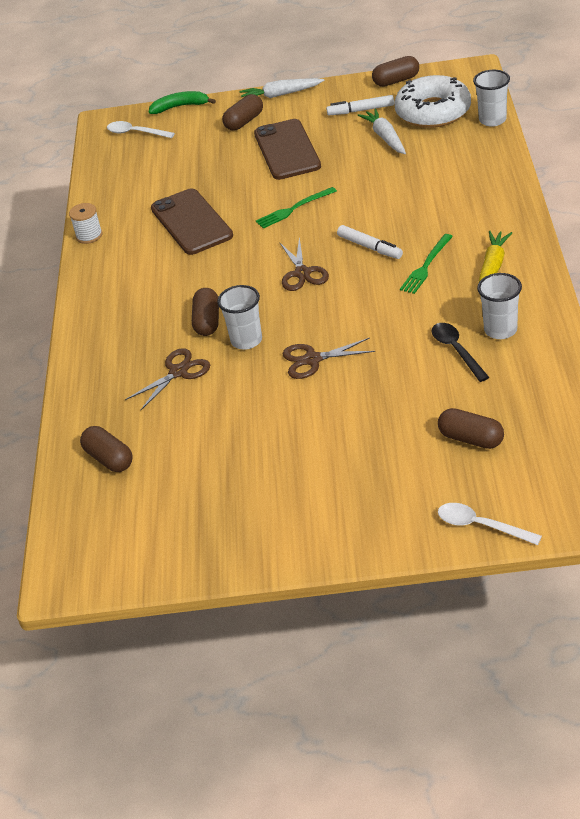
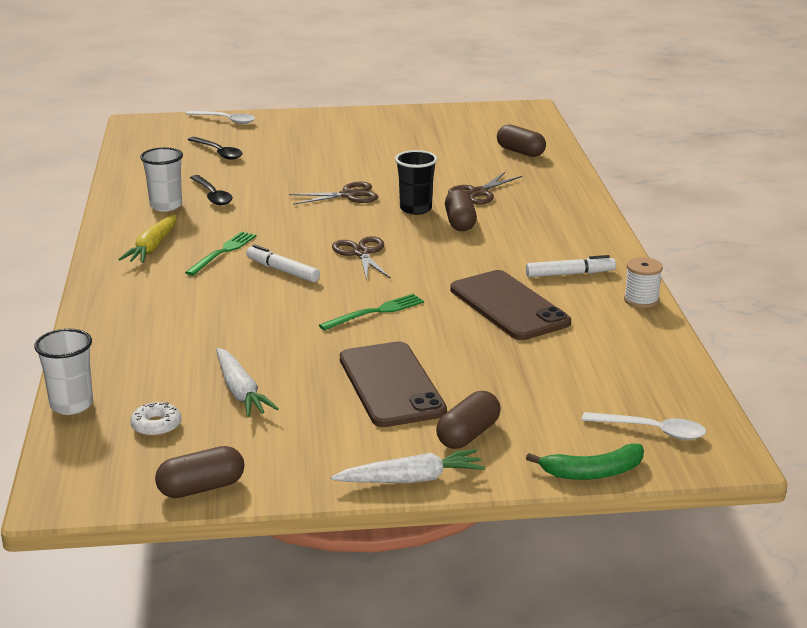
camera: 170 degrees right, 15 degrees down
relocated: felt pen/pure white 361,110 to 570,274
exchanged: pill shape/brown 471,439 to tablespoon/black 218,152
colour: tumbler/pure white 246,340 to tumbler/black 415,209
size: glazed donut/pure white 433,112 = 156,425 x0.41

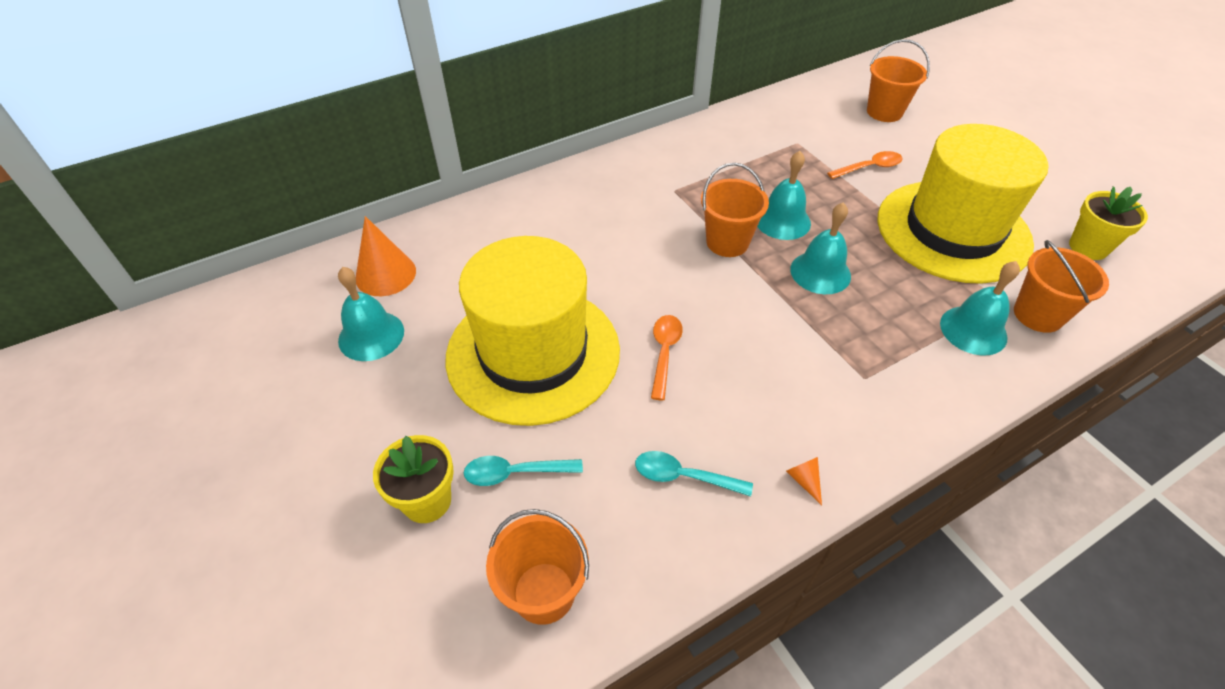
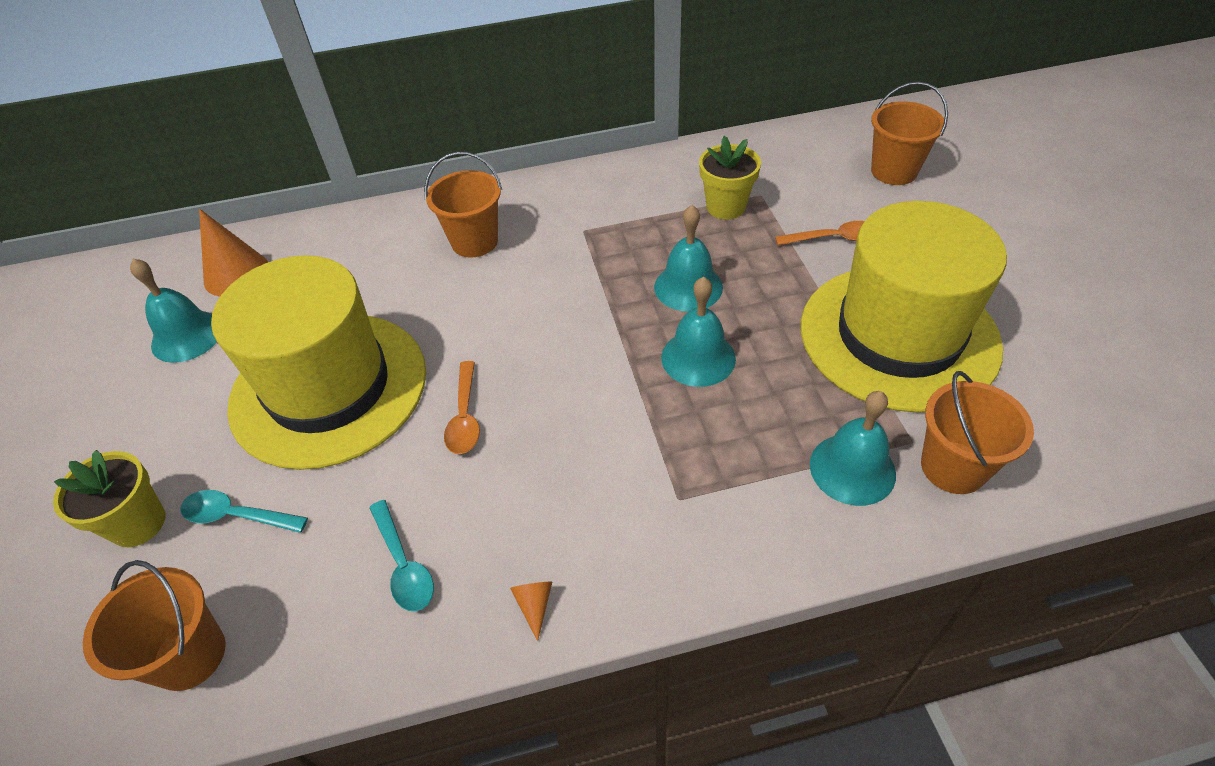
camera: 20 degrees right, 0 degrees up
relocated: sand bucket/orange-coloured 727,242 to 474,241; potted plant/golden 1088,247 to 726,207
spun: tablespoon/teal 683,476 = 404,565 150 degrees counterclockwise; tablespoon/orange-coloured 664,352 = 465,417 150 degrees clockwise

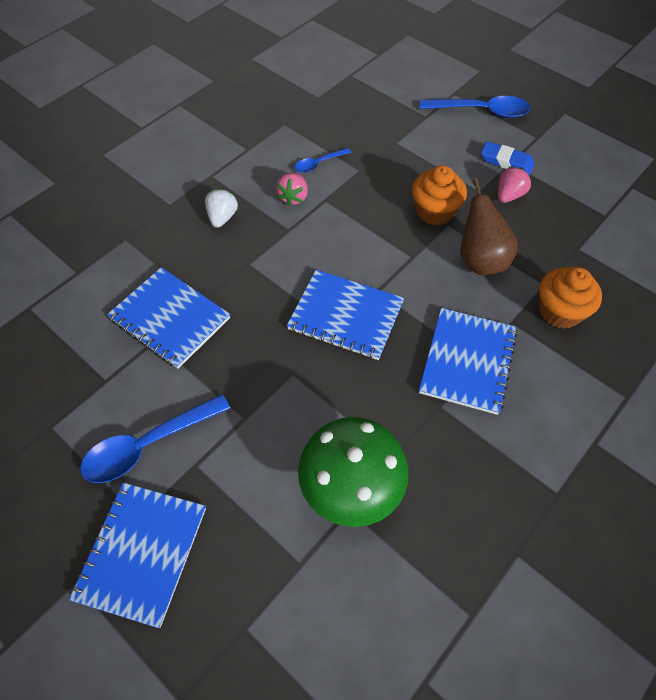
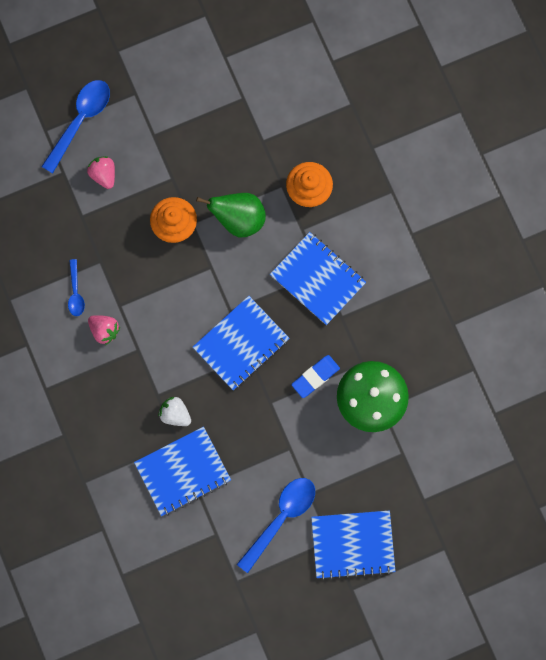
camera: 65 degrees left, 20 degrees up
relocated: strawberry/pure white 222,217 to 175,414; eraser/cobalt 506,161 to 315,377; strawberry/rose-pink 509,195 to 103,175
colour: toy pear/brown 480,260 to toy pear/emerald 238,219
spun: notepad/cobalt 141,553 = 352,545 45 degrees counterclockwise; tablespoon/cobalt 148,444 = 281,518 135 degrees counterclockwise

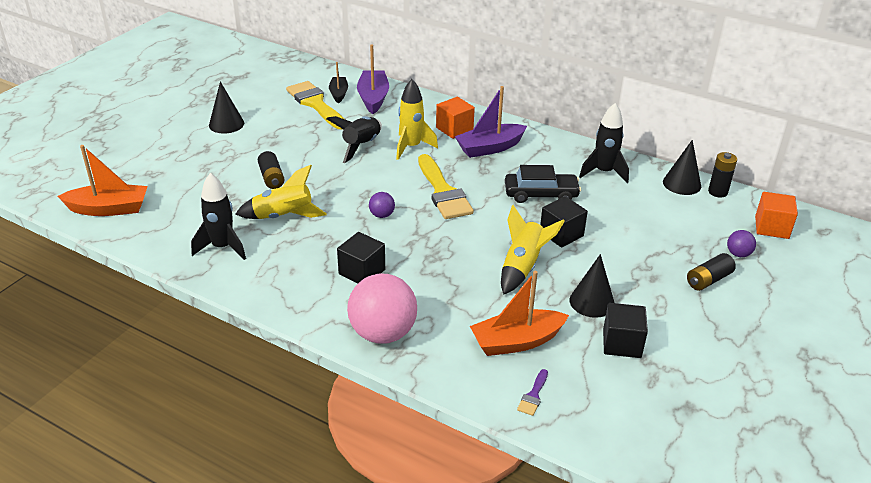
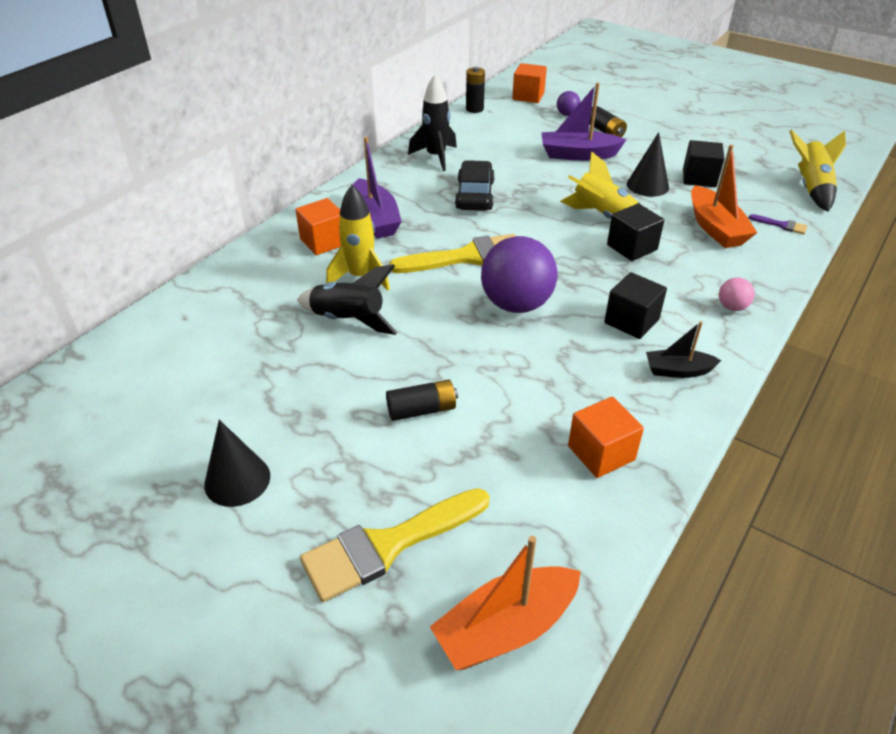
camera: 85 degrees left, 5 degrees up
missing: cone/black 682,184
relocated: spaceship/golden 283,216 to 811,188; paint brush/golden 315,104 to 387,545; sailboat/black 339,94 to 678,370; sailboat/purple 373,98 to 578,155; block/black 561,234 to 632,247
exchanged: spaceship/black 222,247 to block/orange-coloured 601,453
spun: sailboat/orange-coloured 109,209 = 506,628 120 degrees counterclockwise
size: play ball/rose-pink 383,333 = 732,307 x0.45; play ball/purple 382,215 = 516,304 x2.23

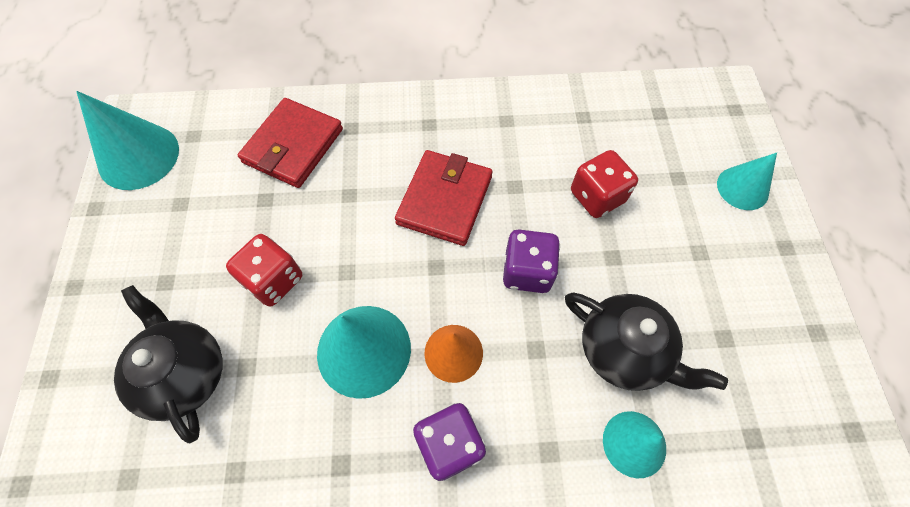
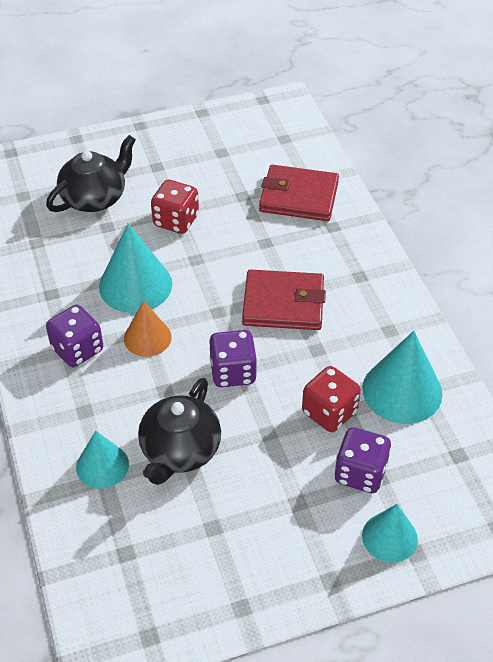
camera: 75 degrees right, 15 degrees down
appeared: game die/purple 360,473
relocated: cone/teal 138,156 to 402,391

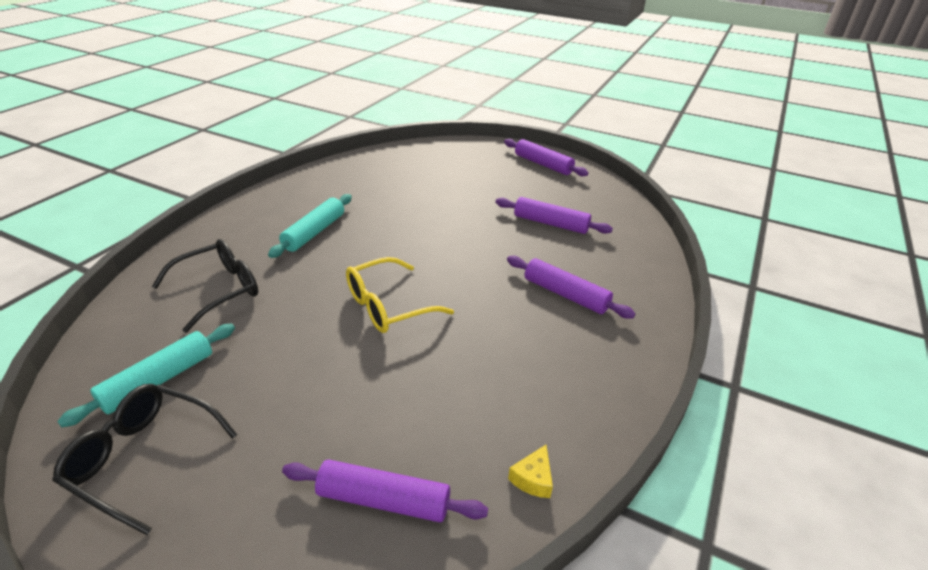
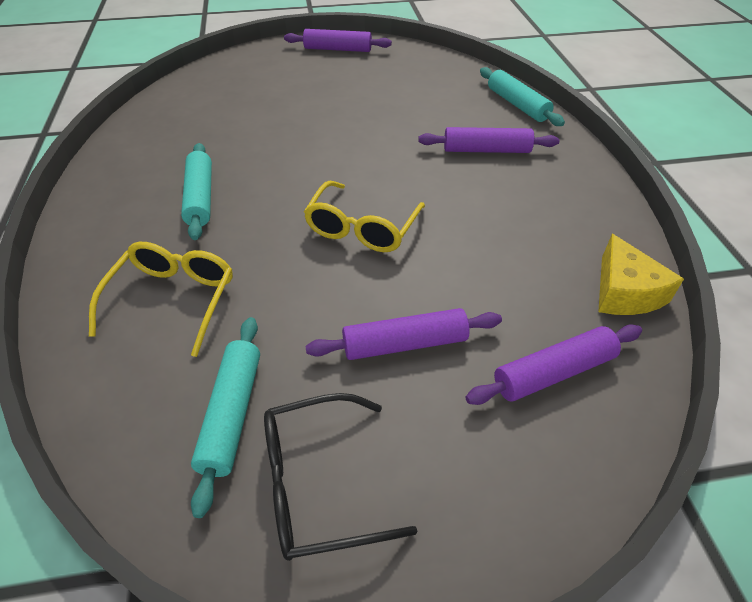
camera: 35 degrees left, 10 degrees up
appeared: dough roller/teal 517,105
relocated: dough roller/purple 551,223 to 405,344
colour: spectacles/black 218,290 to spectacles/golden 173,300
size: piece of cheese/golden 533,479 = 624,292 x1.86

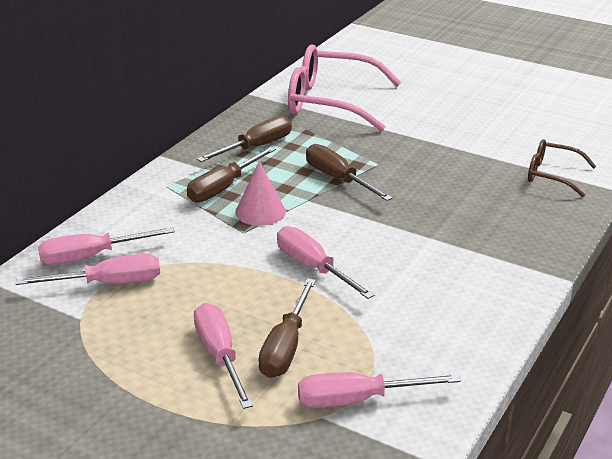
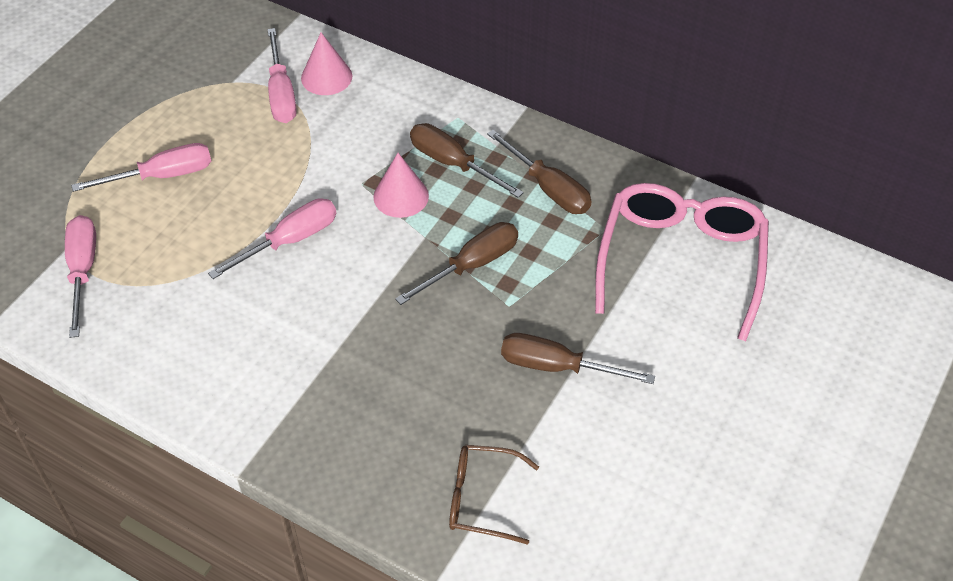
camera: 90 degrees right, 20 degrees up
relocated: flat screwdriver/brown 286,347 to 557,367
exchanged: flat screwdriver/rose-pink 91,256 to cone/rose-pink 326,77
spun: spectacles/brown 552,175 = 482,498 105 degrees counterclockwise

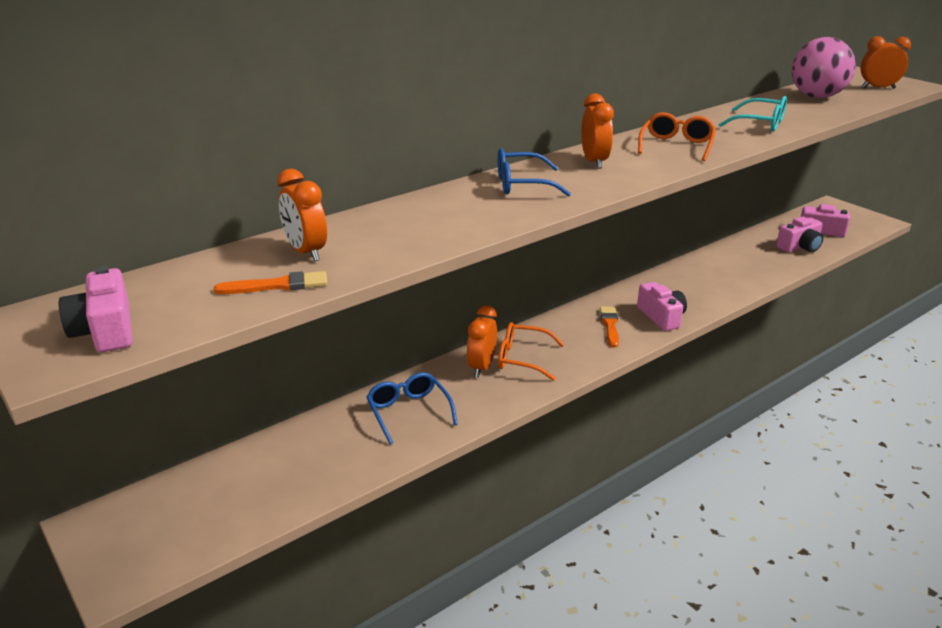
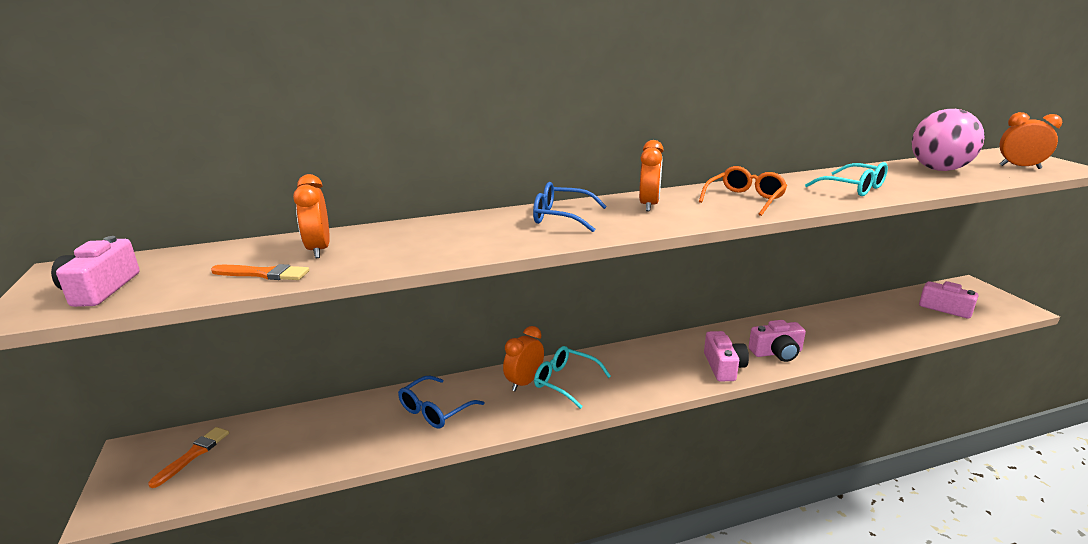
camera: 20 degrees right, 5 degrees down
relocated: paint brush/orange-coloured 610,325 to 193,454; photo camera/rose-pink 800,246 to 777,352
colour: spectacles/orange-coloured 522,358 to spectacles/teal 565,381
spun: spectacles/cobalt 408,412 = 435,410 135 degrees counterclockwise

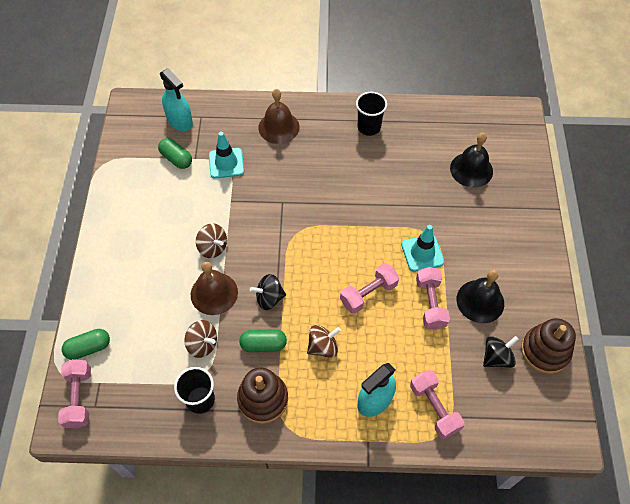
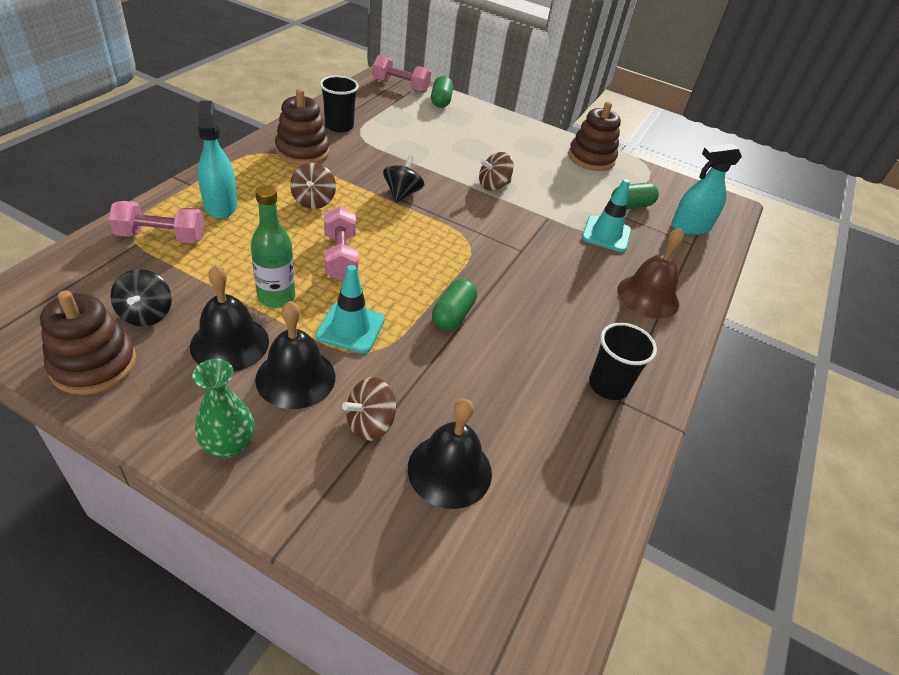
camera: 110 degrees right, 15 degrees down
missing: hand bell/brown 214,293
appeared: tall vase/emerald 229,445; hand bell/black 295,377; stacking toy/brown 591,158
relocated: spinning top/brown 202,344 to 370,423; pill shape/emerald 263,344 to 453,315
exchanged: dumbbell/rose-pink 430,303 to flask/emerald 276,297

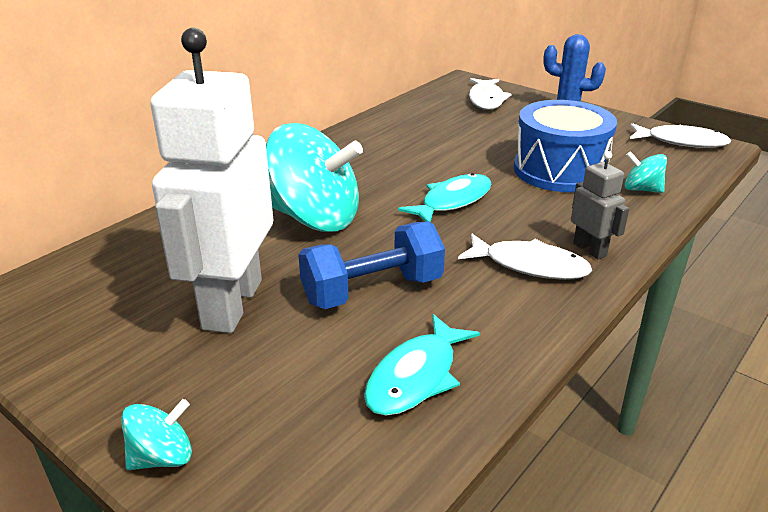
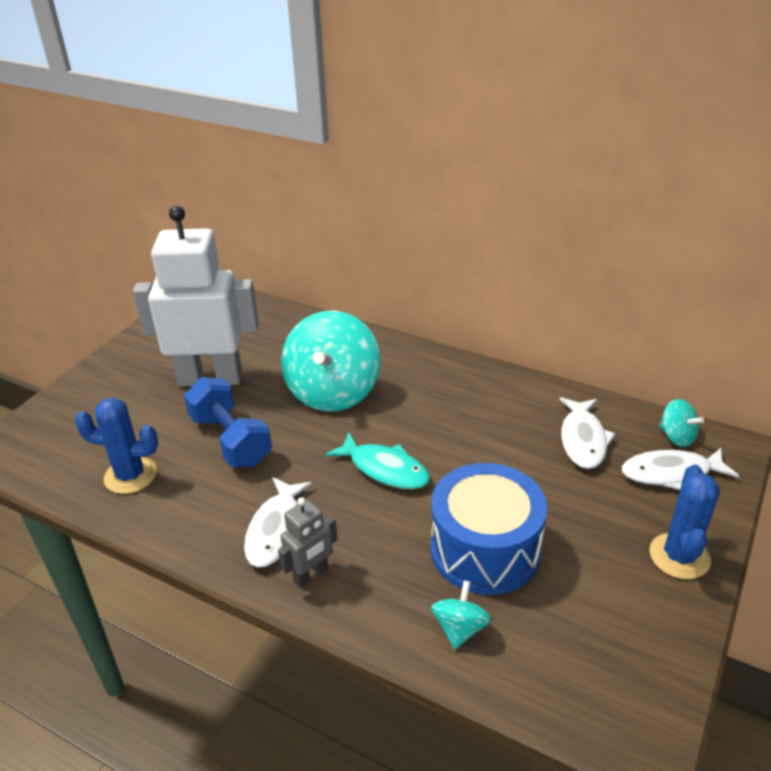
camera: 80 degrees right, 5 degrees up
relocated: spinning top/teal 162,457 to 676,437; fish/pure white 681,142 to 583,440
exchanged: fish/teal 416,376 to saguaro cactus/cobalt 130,475

